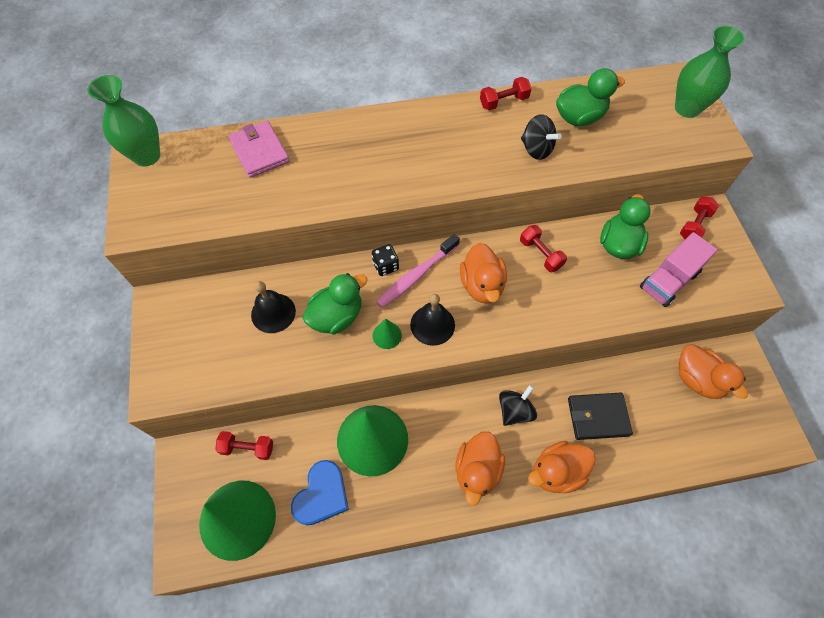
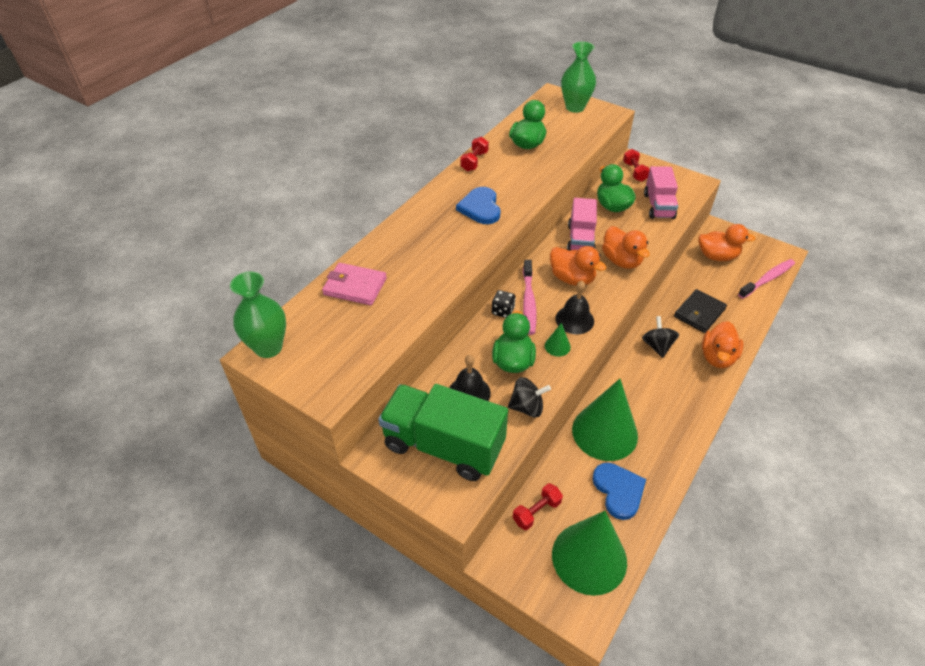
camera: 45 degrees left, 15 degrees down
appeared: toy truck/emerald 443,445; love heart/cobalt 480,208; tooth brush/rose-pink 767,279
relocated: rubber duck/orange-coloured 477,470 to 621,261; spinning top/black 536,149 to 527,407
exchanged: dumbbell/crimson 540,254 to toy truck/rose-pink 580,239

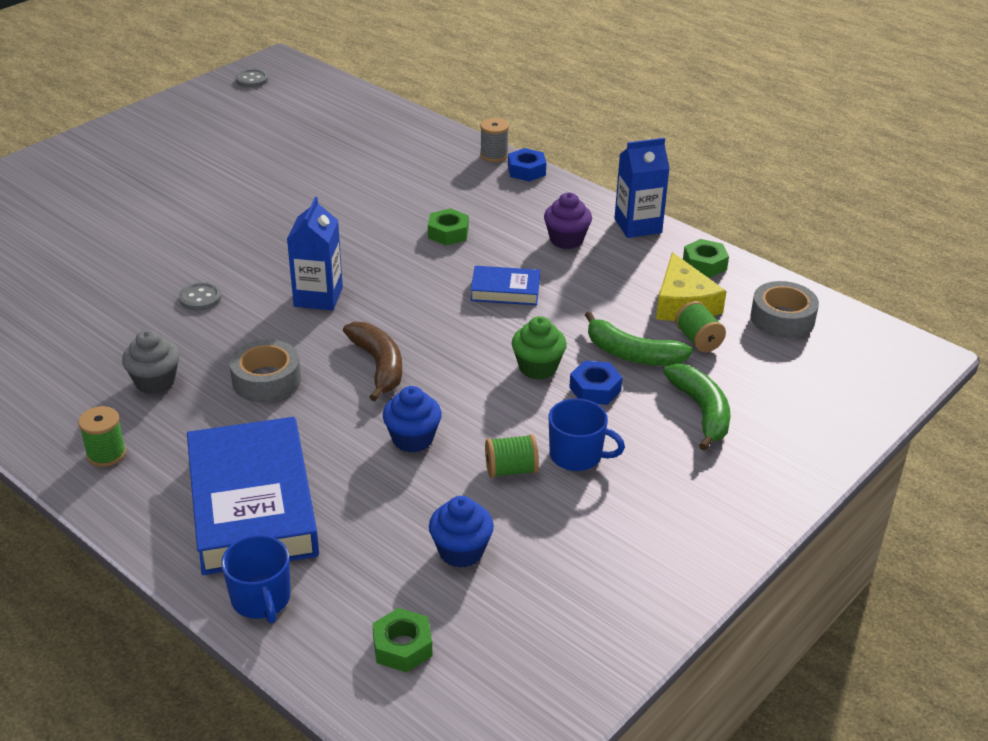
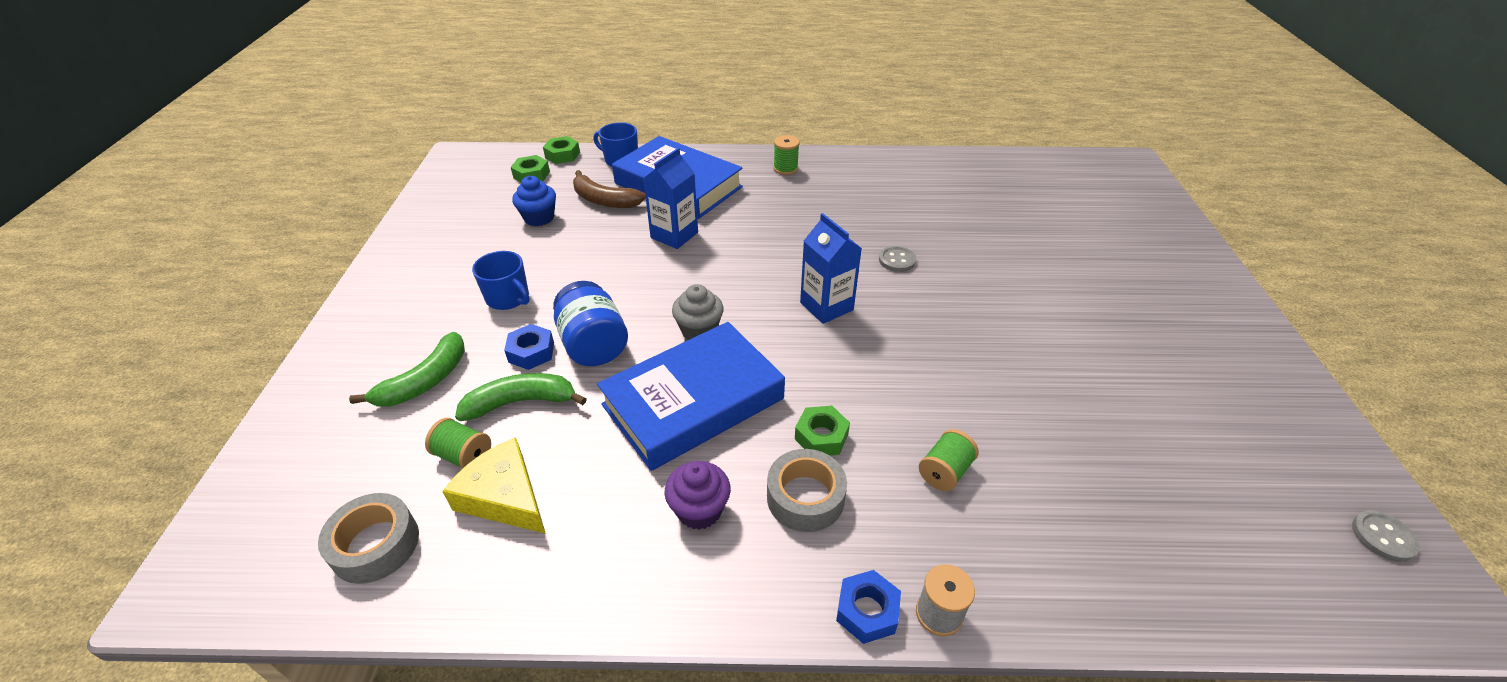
camera: 140 degrees right, 5 degrees up
missing: fairy cake/cobalt 412,439
relocated: fairy cake/gray 155,382 to 699,330; sticky tape/gray 266,380 to 805,497; banana/brown 379,366 to 604,200; bobbin/emerald 511,470 to 945,471; milk carton/cobalt 638,226 to 674,235; hex nut/emerald 704,264 to 562,155
exchanged: fairy cake/emerald 538,367 to preserve jar/cobalt 593,345
spun: coffee mug/cobalt 577,455 = 508,298 120 degrees counterclockwise; banana/emerald 701,411 = 425,381 90 degrees counterclockwise
size: hardcover/cobalt 505,290 = 693,402 x2.11

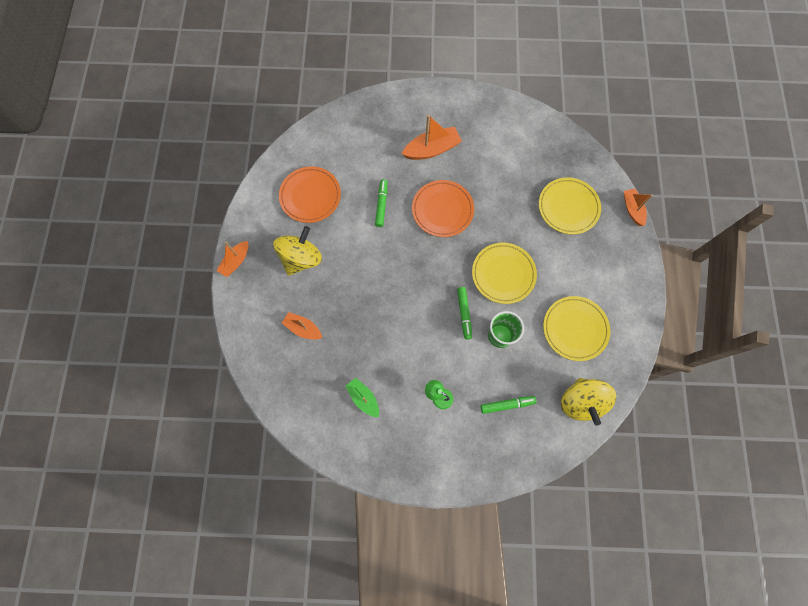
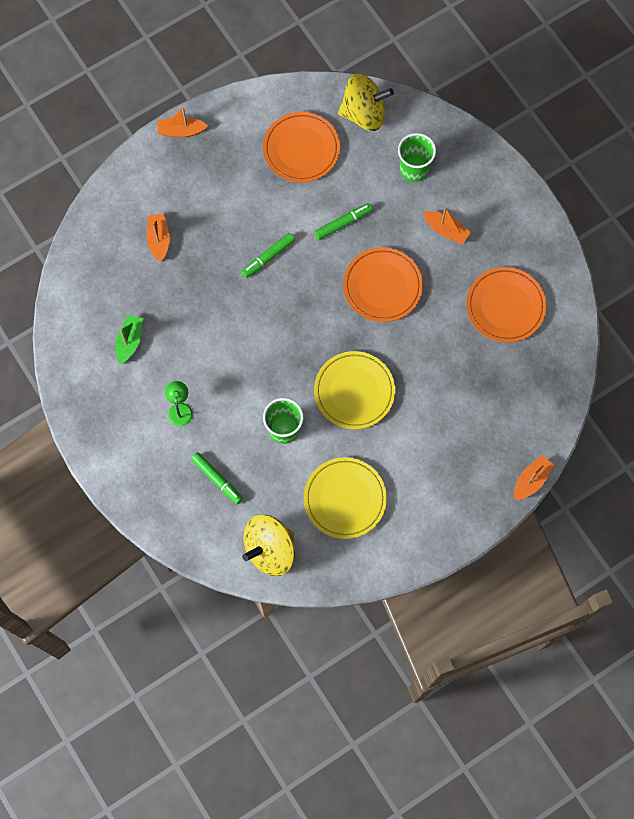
camera: 55 degrees right, 0 degrees up
missing: plate/golden 568,207
appeared: tumbler/emerald 414,169; plate/orange-coloured 505,306
relocated: spinning top/golden 301,258 to 364,114; felt pen/emerald 464,314 to 268,257
size: sailboat/orange-coloured 432,149 = 446,230 x0.65

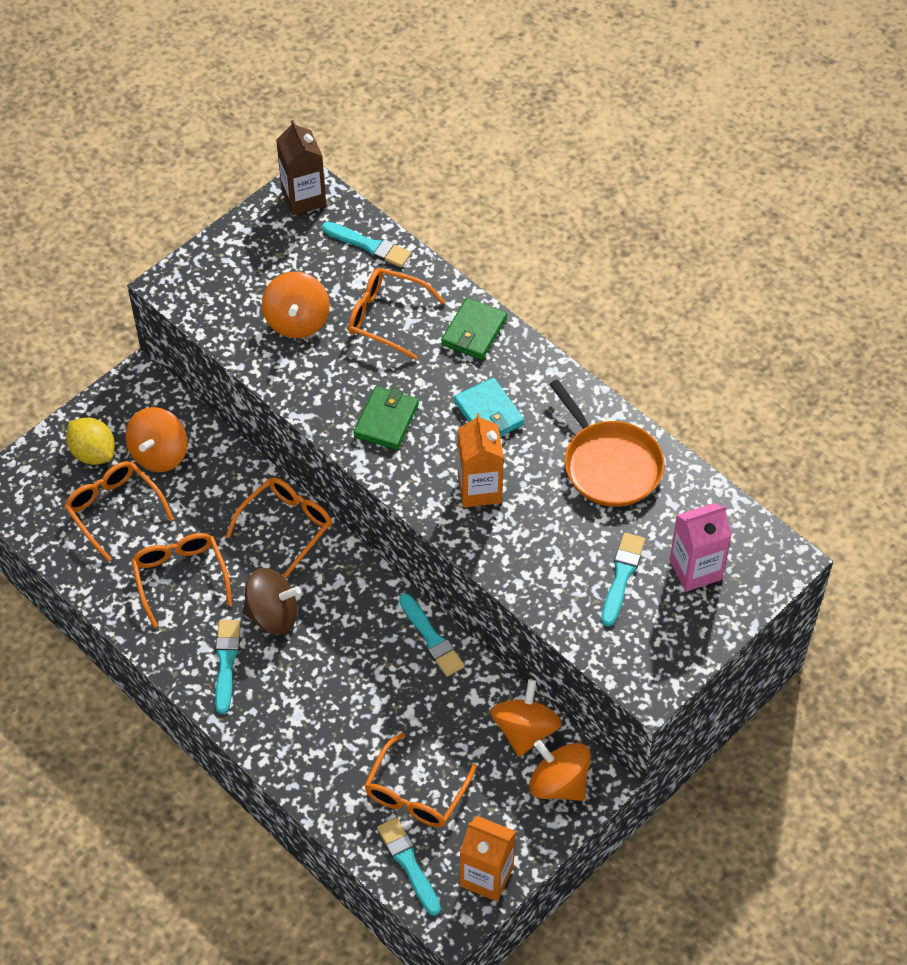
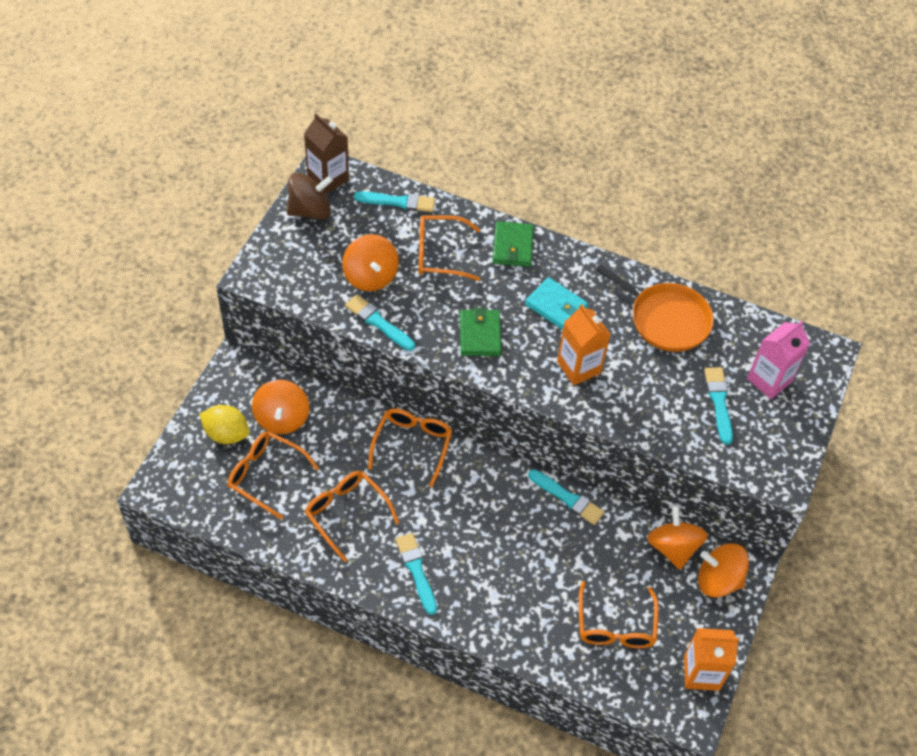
camera: 25 degrees left, 0 degrees up
relocated: spinning top/brown 273,615 to 310,210; paint brush/teal 408,863 to 378,322

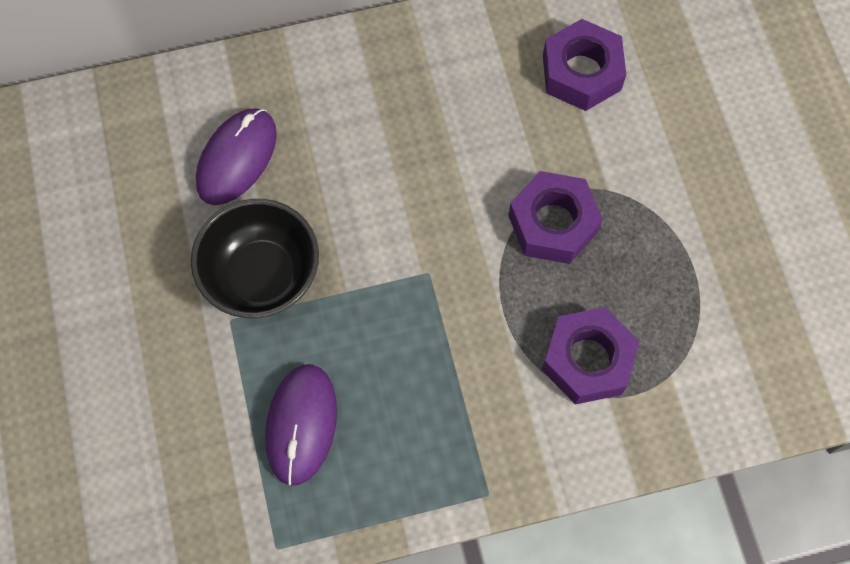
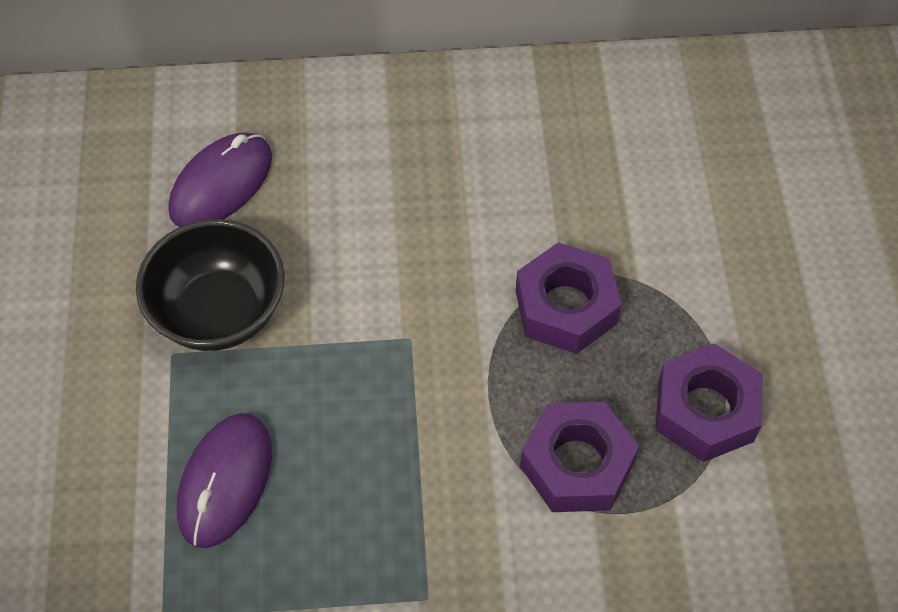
camera: 10 degrees right, 10 degrees down
relocated: hex nut/purple 581,72 to 705,410

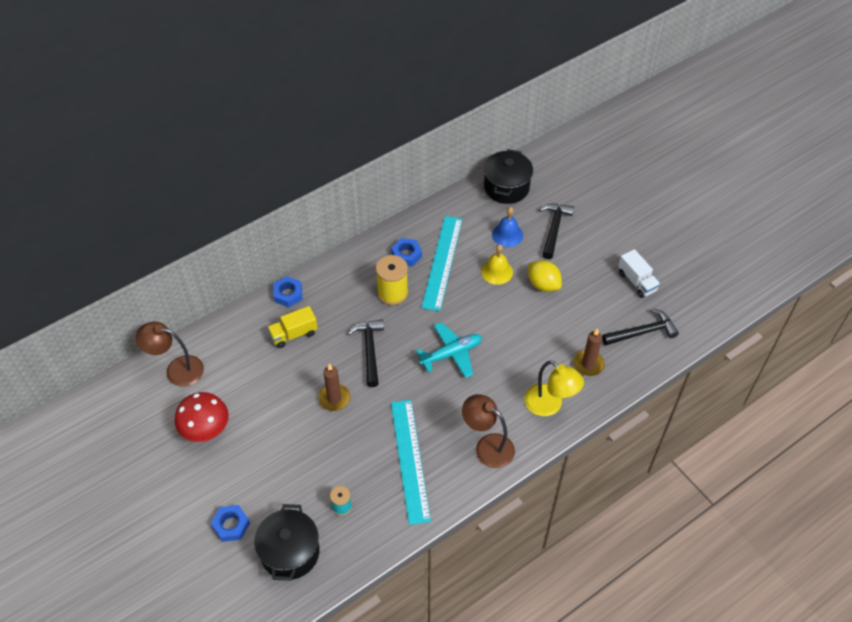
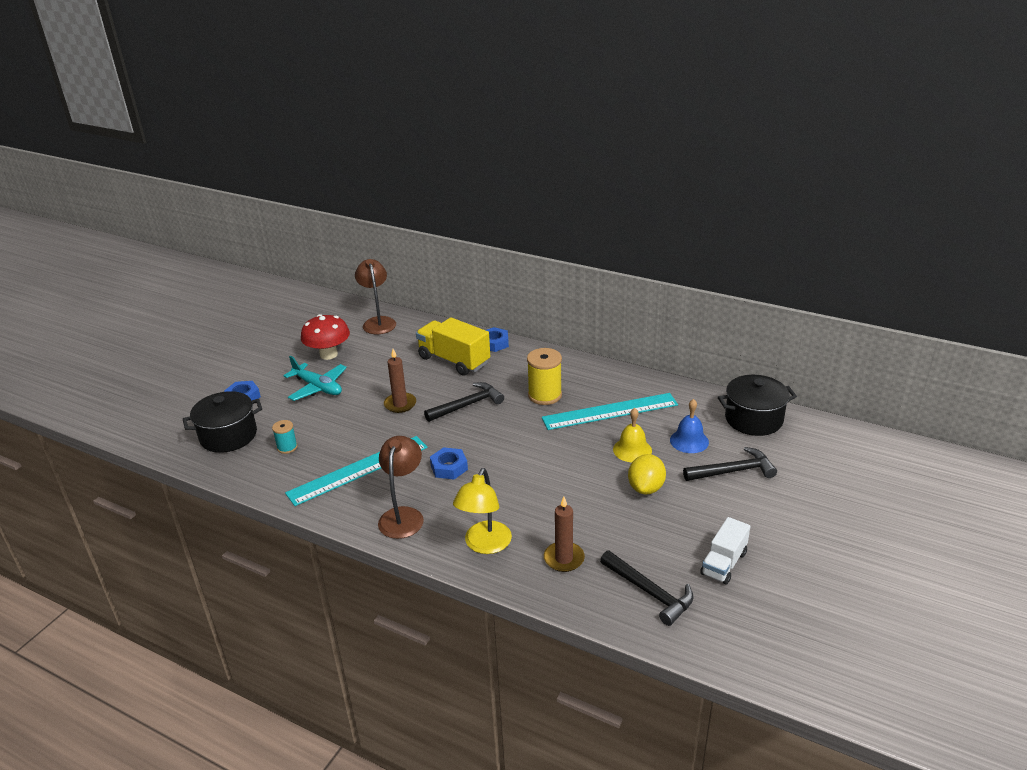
camera: 65 degrees right, 20 degrees down
relocated: hex nut/cobalt 406,255 to 449,467; plane/teal 451,354 to 318,387
size: toy truck/golden 293,334 = 454,360 x1.60

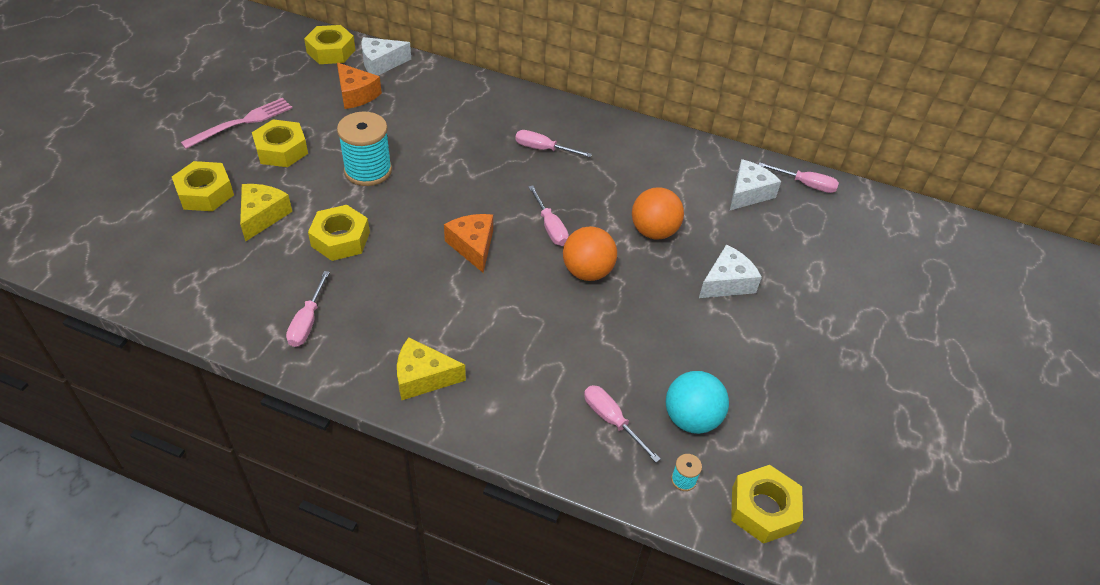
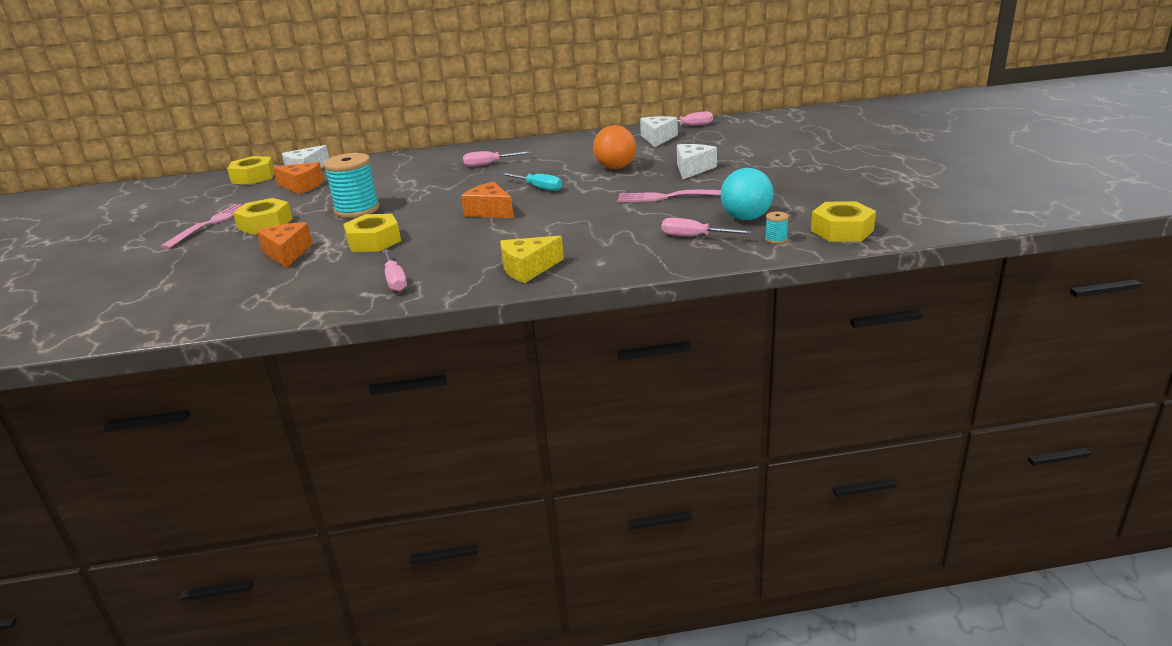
camera: 25 degrees left, 20 degrees down
missing: hex nut/golden 205,193; play ball/orange-coloured 587,272
appeared: table fork/rose-pink 670,197
colour: piece of cheese/golden 262,216 to piece of cheese/orange-coloured 287,253; flat screwdriver/rose-pink 550,227 to flat screwdriver/teal 538,188

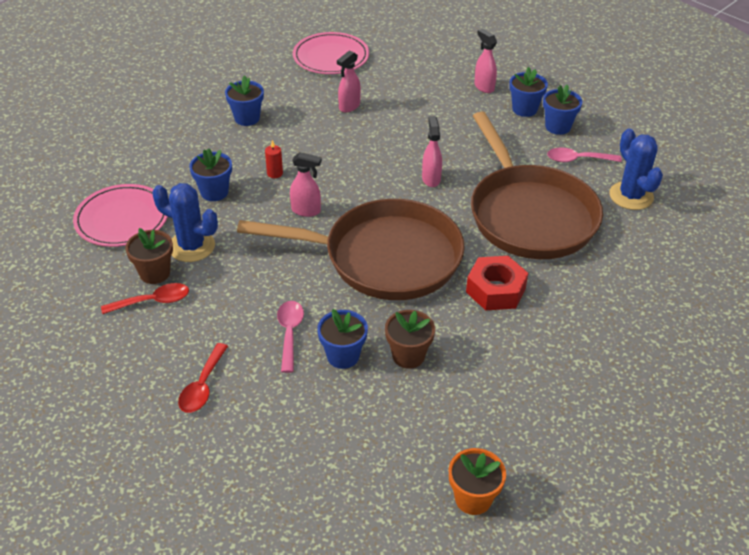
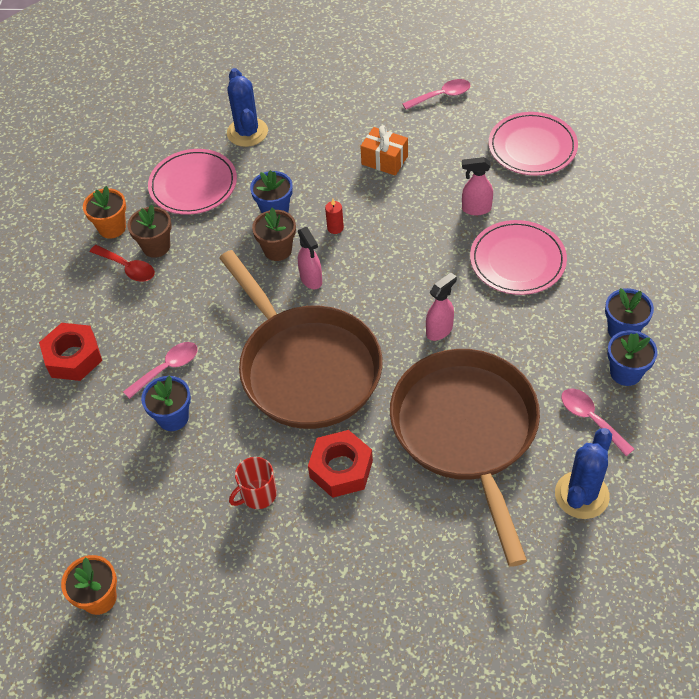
camera: 55 degrees right, 10 degrees up
missing: spray bottle/rose-pink 484,87
appeared: potted plant/orange-coloured 112,228; coffee mug/crimson 257,494; tablespoon/rose-pink 441,96; plate/rose-pink 517,260
relocated: saguaro cactus/cobalt 191,246 to 247,132; potted plant/brown 408,356 to 277,250
exchanged: tablespoon/crimson 202,386 to hex nut/crimson 73,357; potted plant/cobalt 247,118 to wrapped gift/orange-coloured 384,160
spun: frying pan/brown 529,215 = 466,431 135 degrees clockwise

